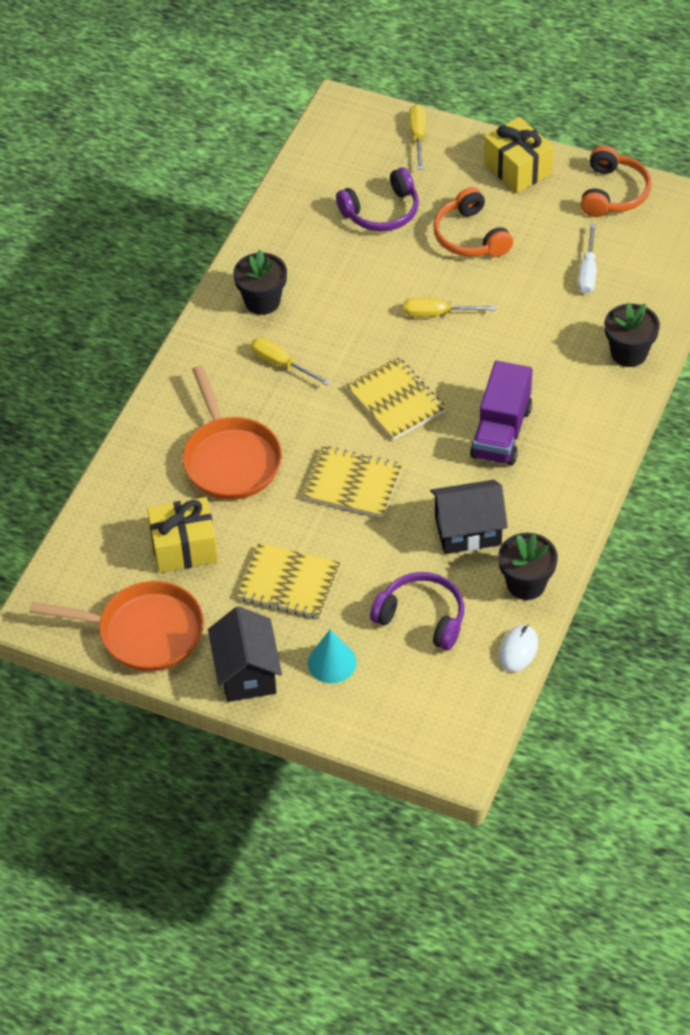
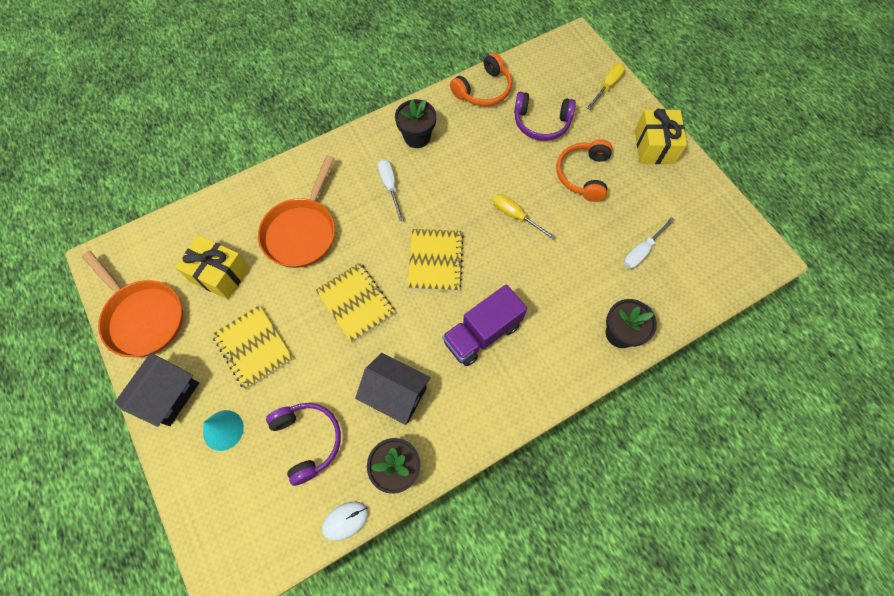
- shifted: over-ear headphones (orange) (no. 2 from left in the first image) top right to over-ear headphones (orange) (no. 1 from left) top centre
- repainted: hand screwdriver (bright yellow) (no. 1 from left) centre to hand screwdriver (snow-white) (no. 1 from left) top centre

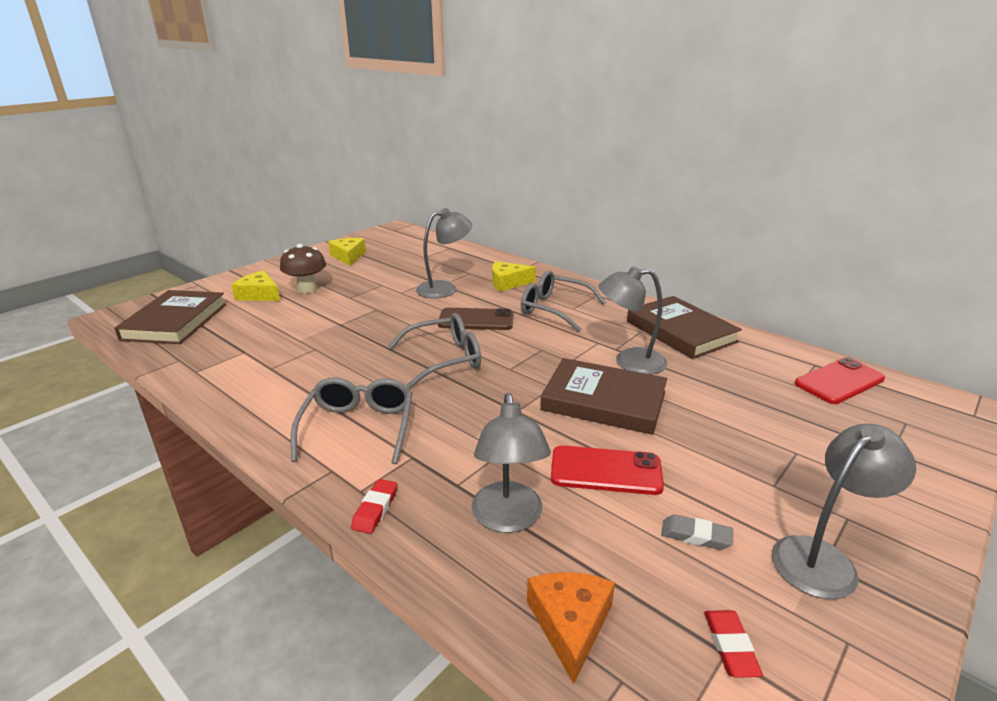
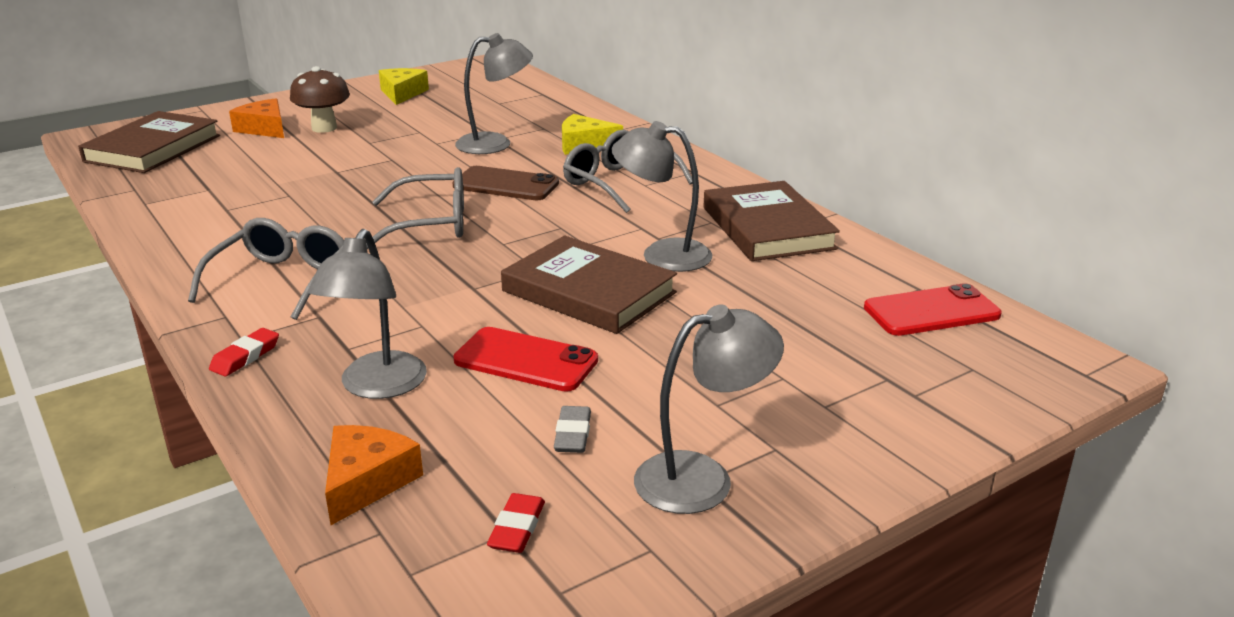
- repainted: cheese wedge (bright yellow) (no. 1 from left) middle left to cheese wedge (orange) (no. 1 from left) top left
- rotated: gum eraser (ash-grey) bottom right = bottom centre 60 degrees clockwise

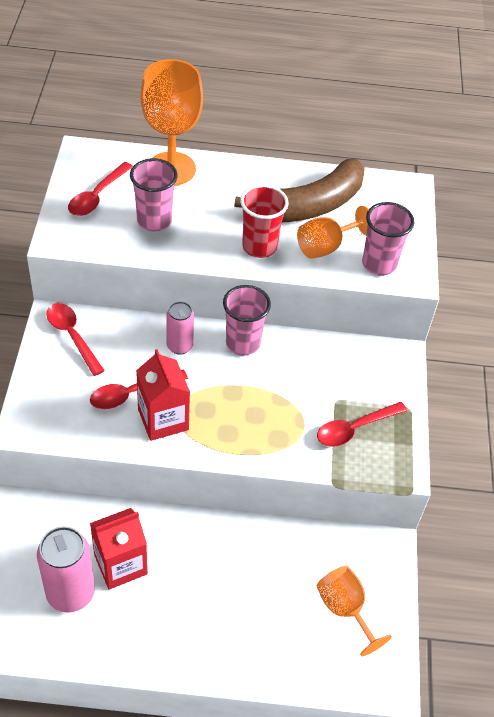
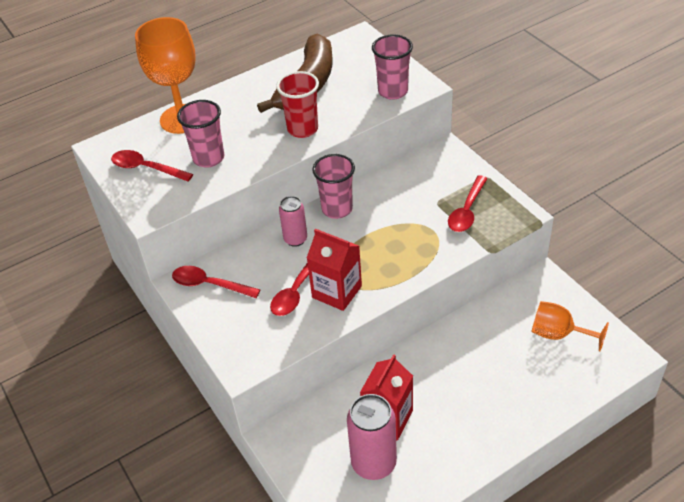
- rotated: tablespoon (red) (no. 2 from left in the first image) top left = top left 120 degrees clockwise
- gone: goblet (orange) (no. 2 from left) top right

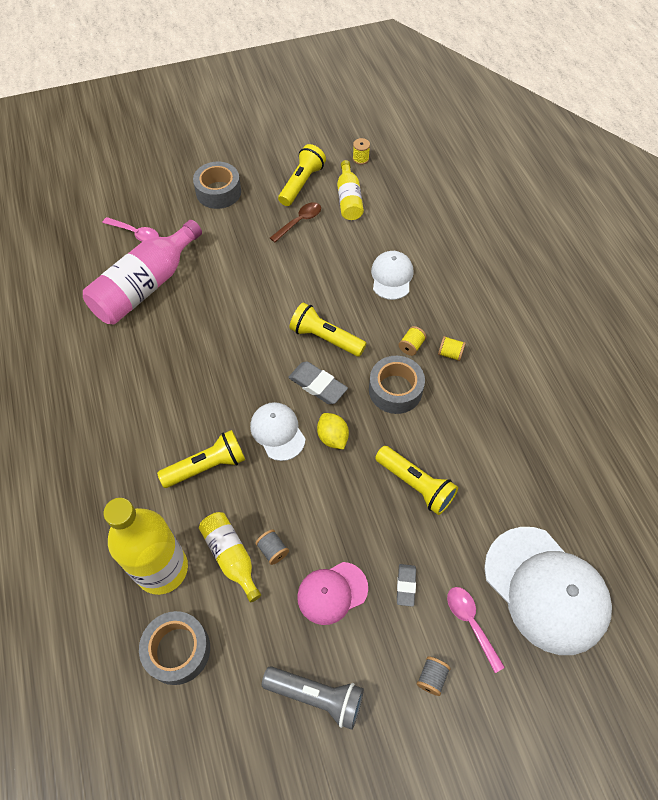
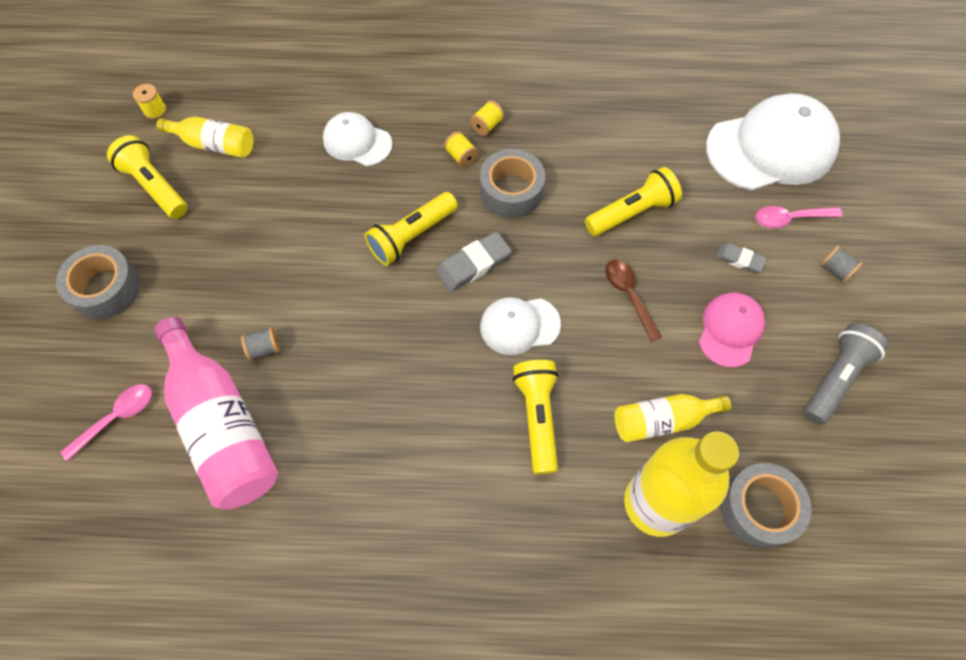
- shifted: tablespoon (brown) top centre to centre
- gone: citrus fruit (bright yellow) centre
- shifted: reel of thread (ash-grey) (no. 1 from left) bottom centre to middle left
- rotated: peaked cap (rosy) bottom centre = middle right 150 degrees counterclockwise

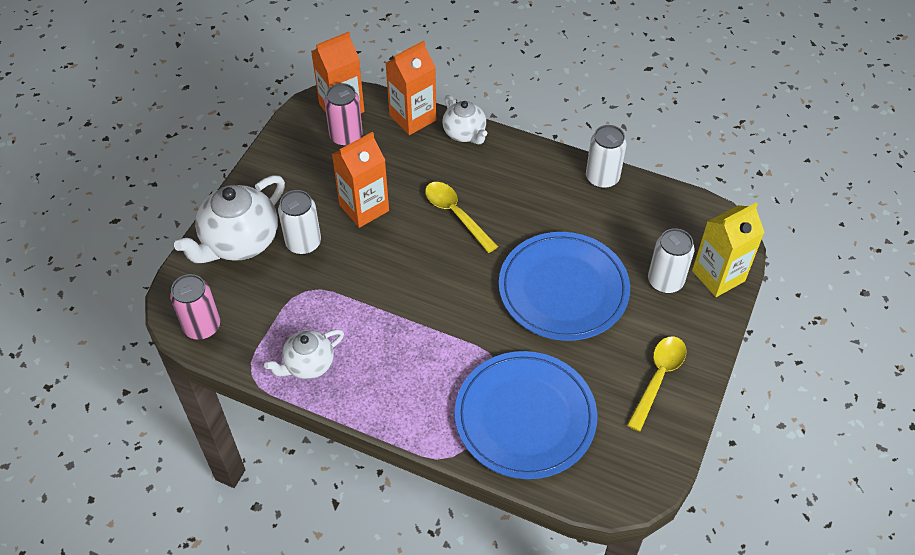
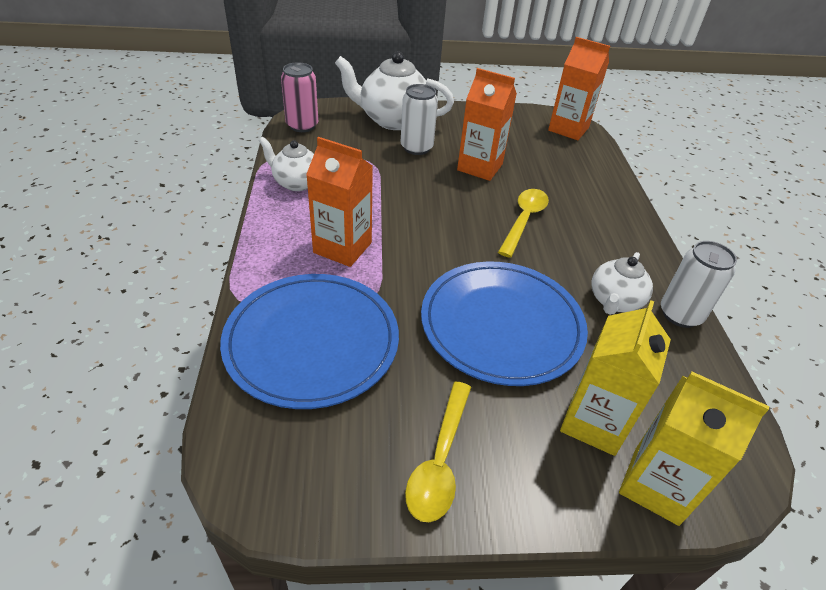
- shifted: juice carton (orange) (no. 3 from left in the first image) top centre to juice carton (orange) (no. 1 from left) centre
- gone: soda can (rosy) (no. 2 from left) top centre
- shifted: china teapot (snow-white) (no. 3 from left) top centre to middle right
- swapped: soda can (snow-white) (no. 3 from left) middle right to juice carton (bright yellow) (no. 1 from left) middle right
- rotated: tablespoon (bright yellow) (no. 2 from left in the first image) bottom right = bottom centre 105 degrees clockwise

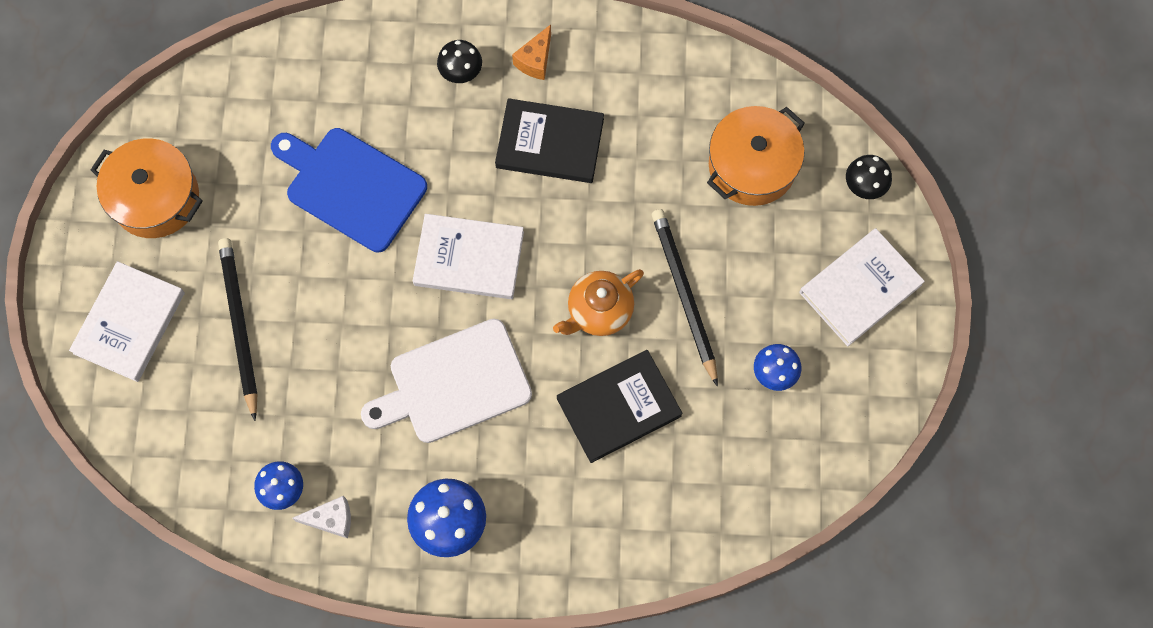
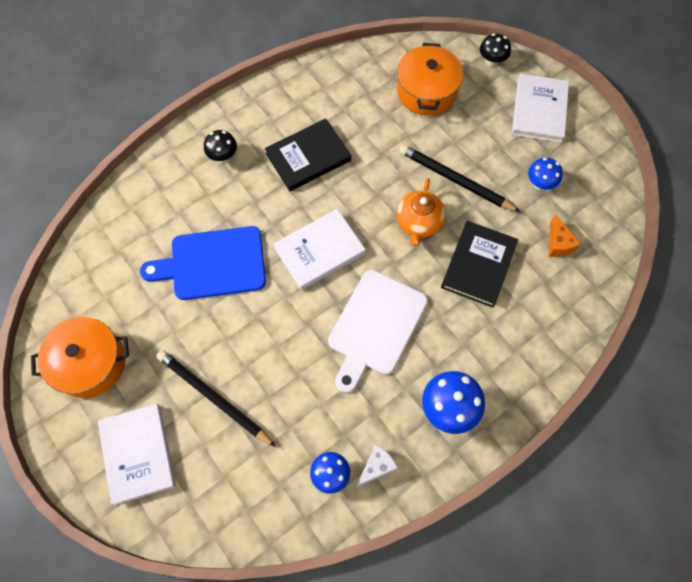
- shifted: cheese wedge (orange) top centre to middle right

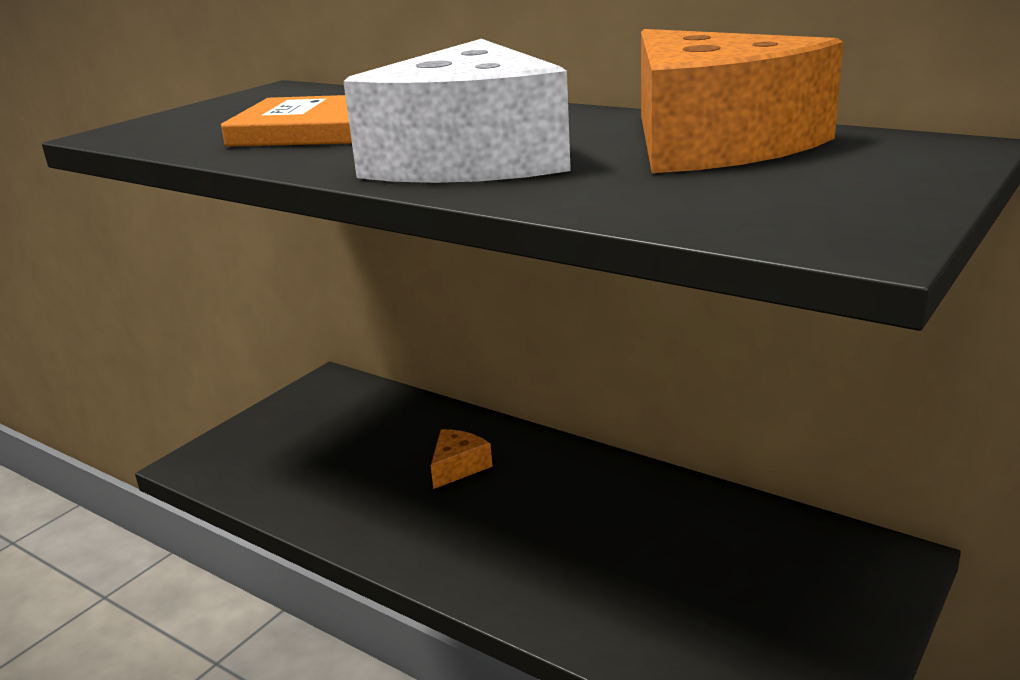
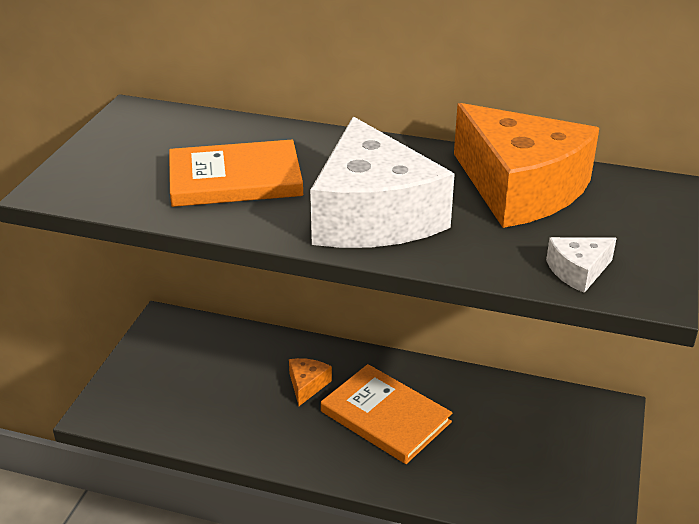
- new: cheese wedge (snow-white) (no. 2 from left) middle right
- new: hardcover (orange) (no. 2 from left) bottom centre

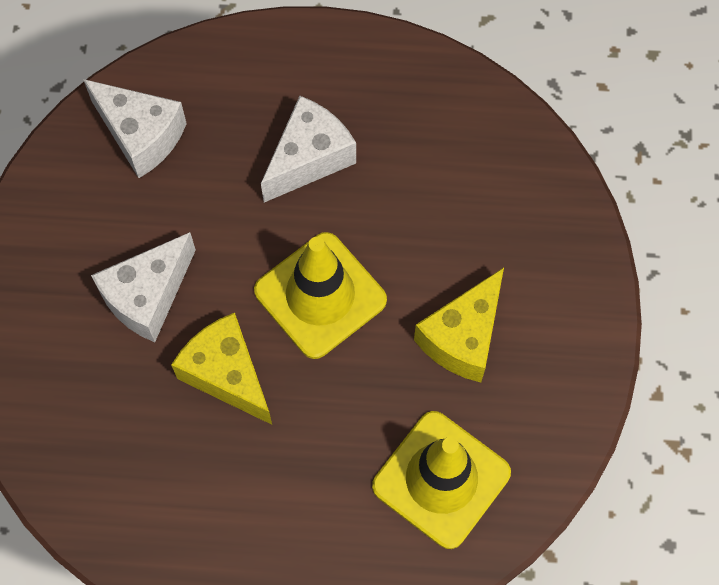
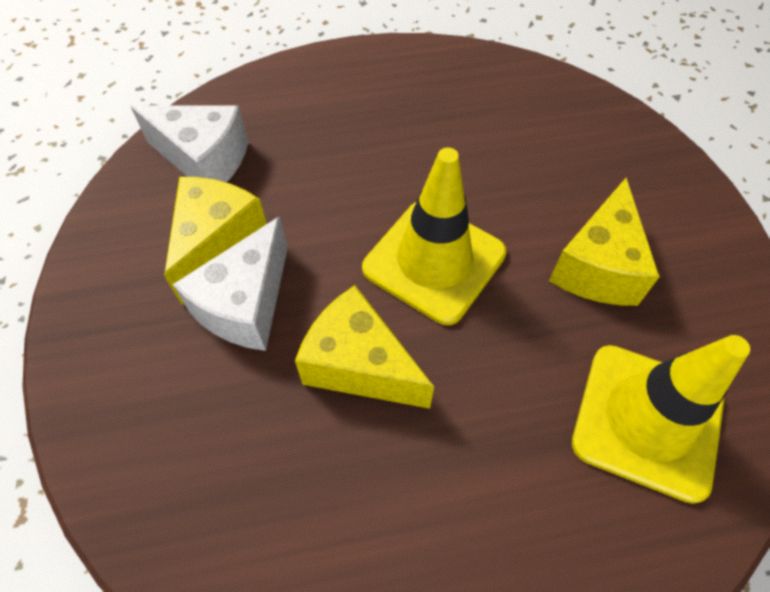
- gone: cheese wedge (snow-white) (no. 3 from left) top centre
- new: cheese wedge (bright yellow) (no. 1 from left) middle left

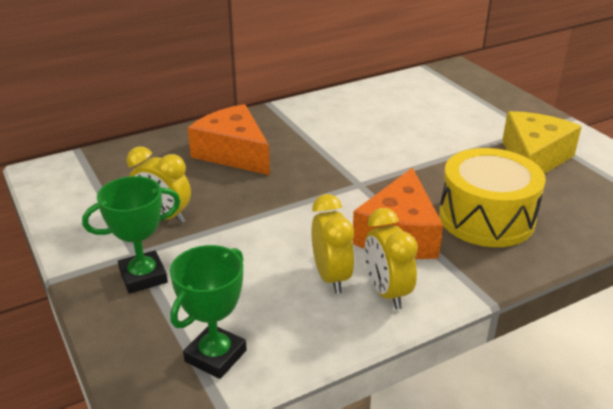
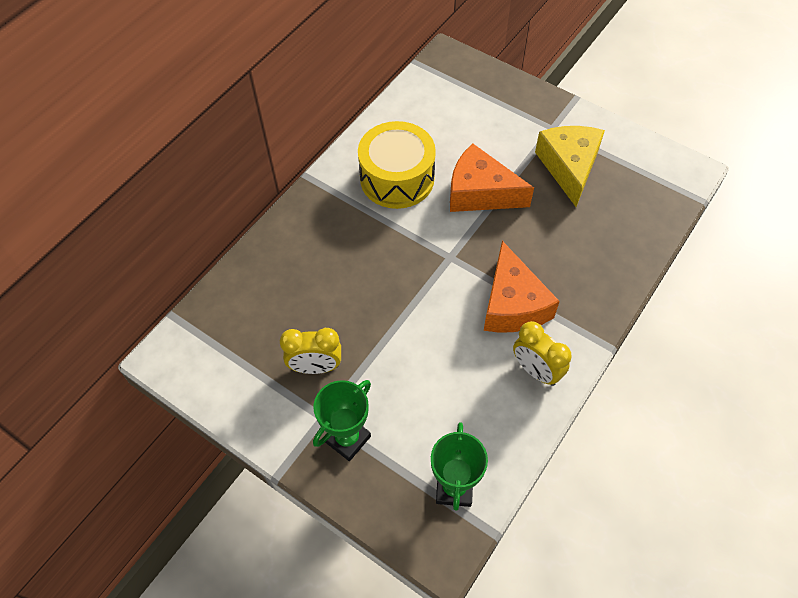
- shifted: cheese wedge (orange) (no. 1 from left) centre to top centre
- shifted: snare drum (bright yellow) middle right to top centre
- gone: bedside clock (bright yellow) (no. 2 from left) centre

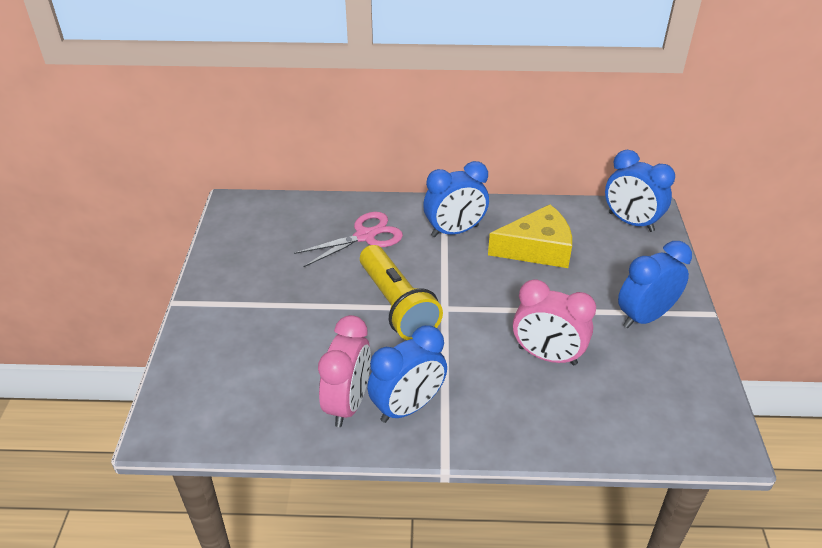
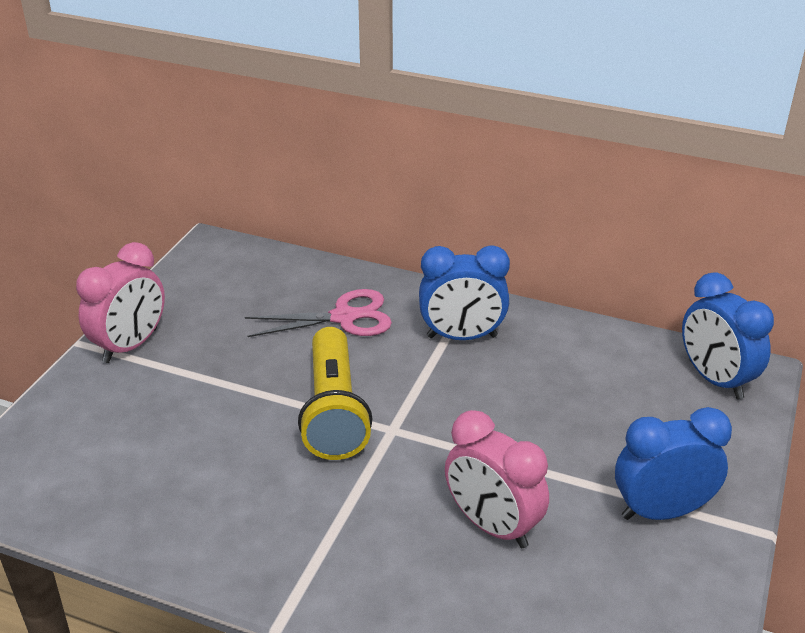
- gone: cheese wedge (bright yellow) centre
- shifted: bedside clock (rosy) (no. 1 from left) bottom centre to middle left
- gone: bedside clock (royal blue) (no. 1 from left) bottom centre

